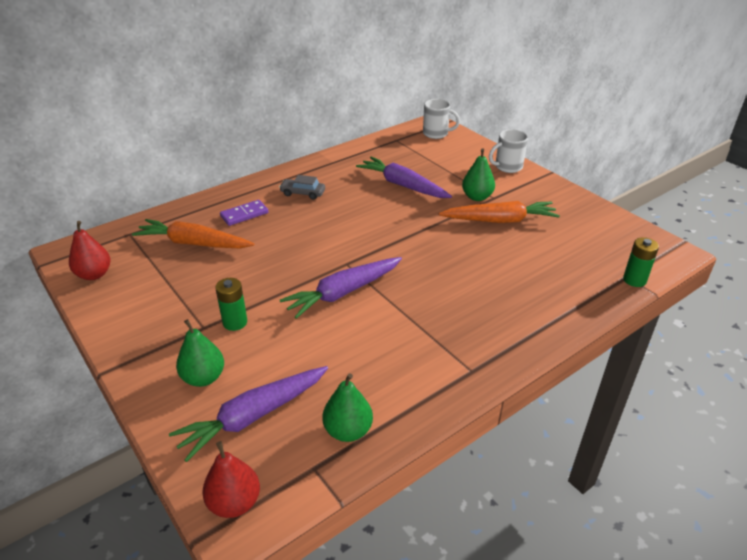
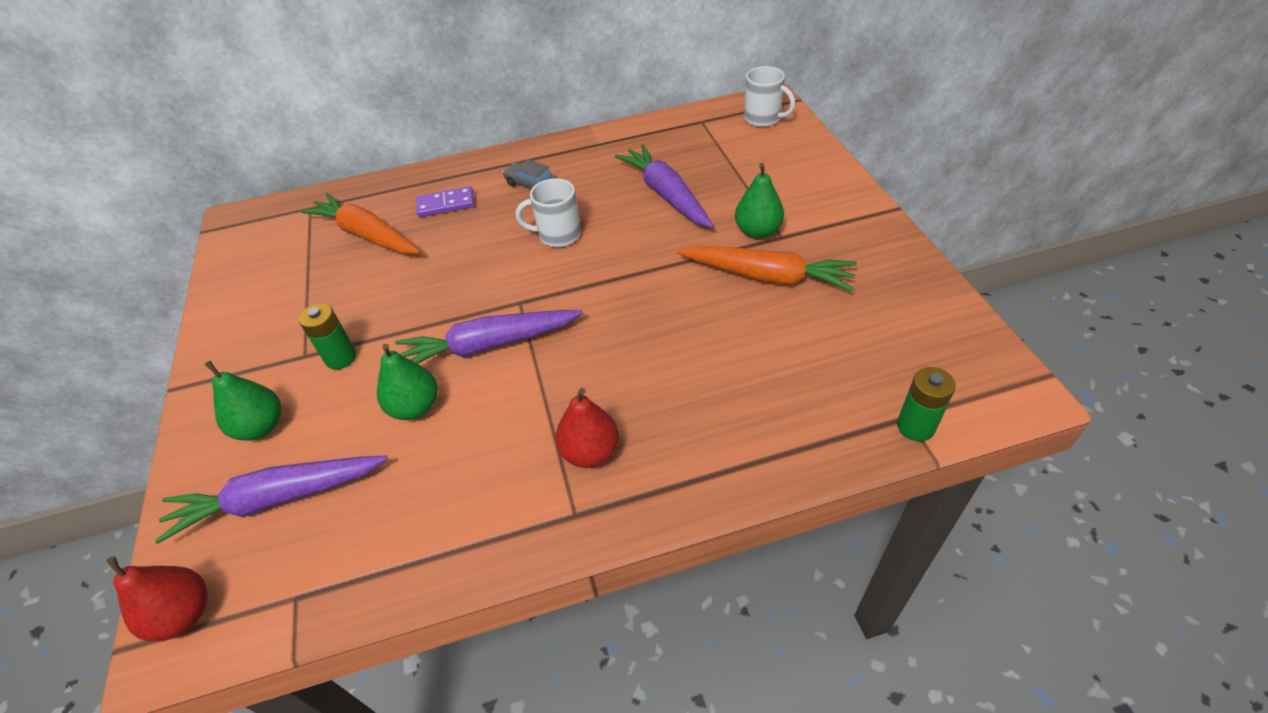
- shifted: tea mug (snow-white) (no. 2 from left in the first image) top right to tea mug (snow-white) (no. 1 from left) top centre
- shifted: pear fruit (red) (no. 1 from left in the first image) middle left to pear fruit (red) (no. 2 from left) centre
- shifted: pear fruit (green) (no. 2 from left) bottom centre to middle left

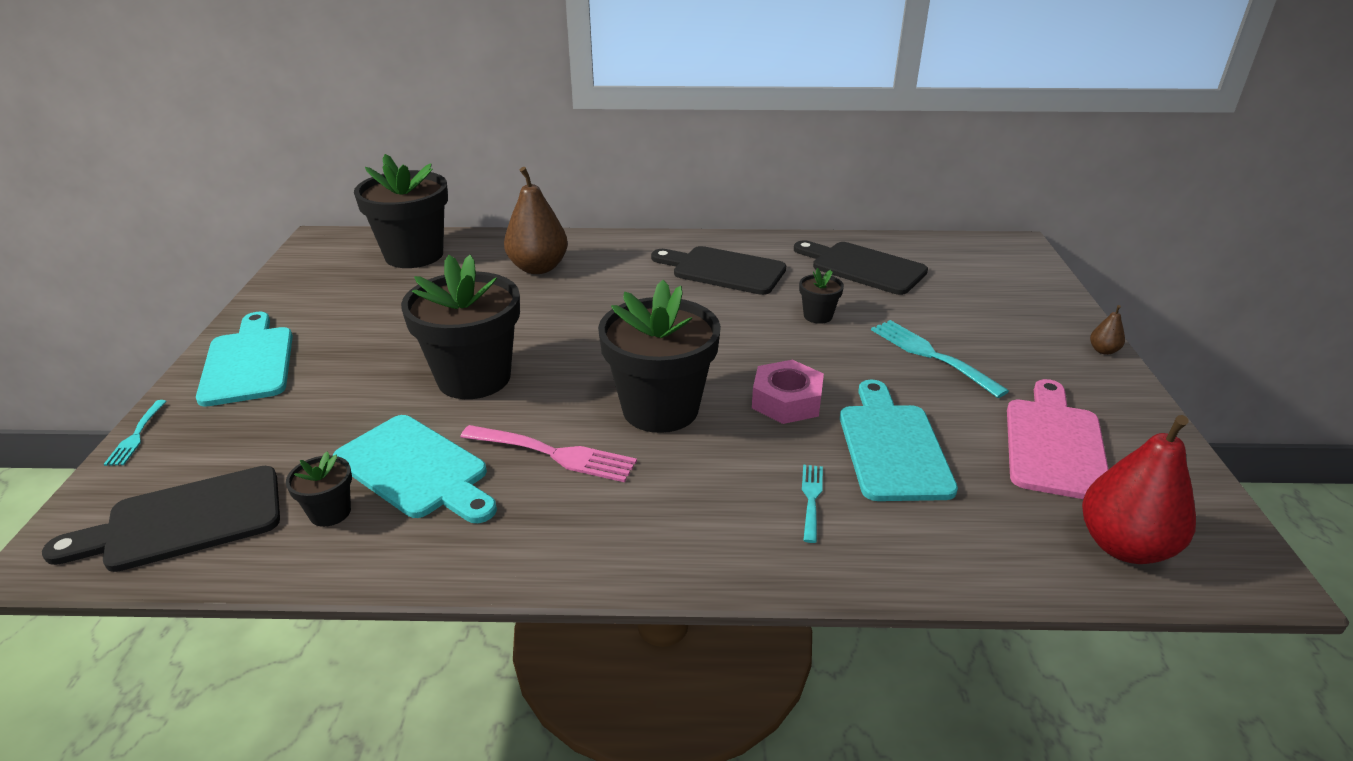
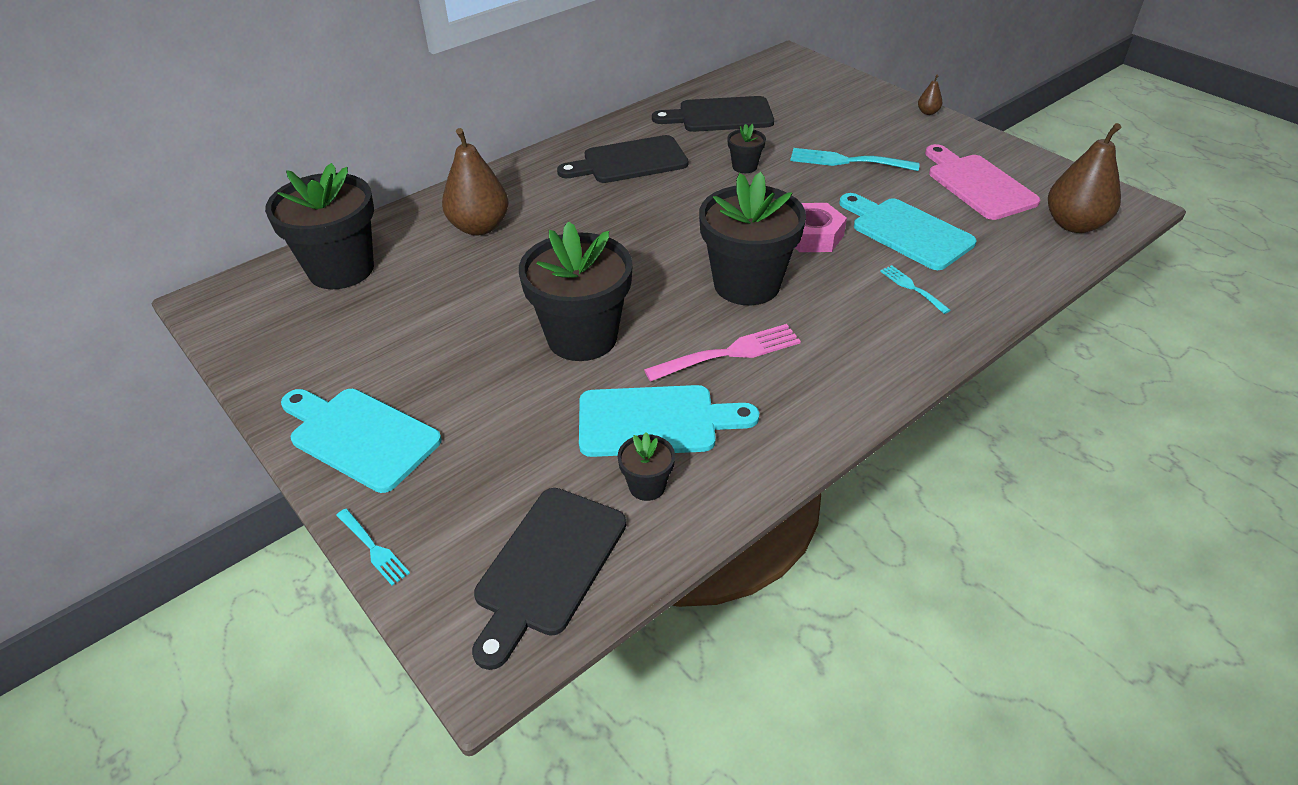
- repainted: pear fruit (red) middle right to pear fruit (brown) (no. 3 from left) top right

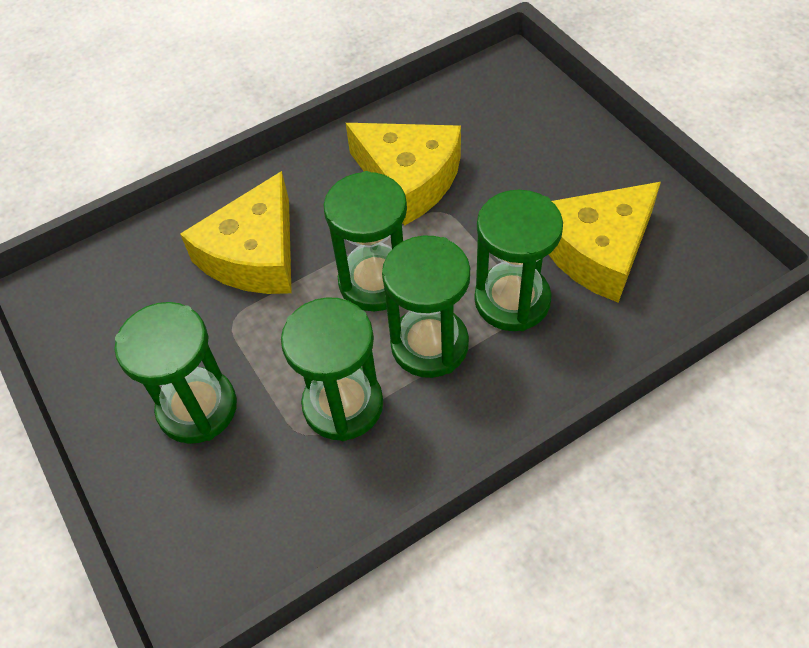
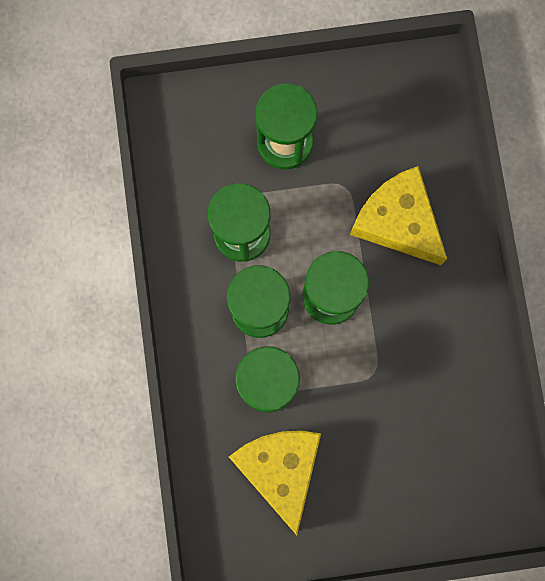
- gone: cheese wedge (bright yellow) (no. 2 from left) top centre

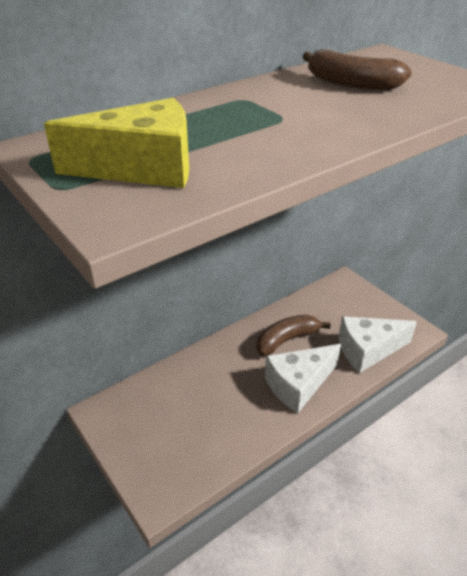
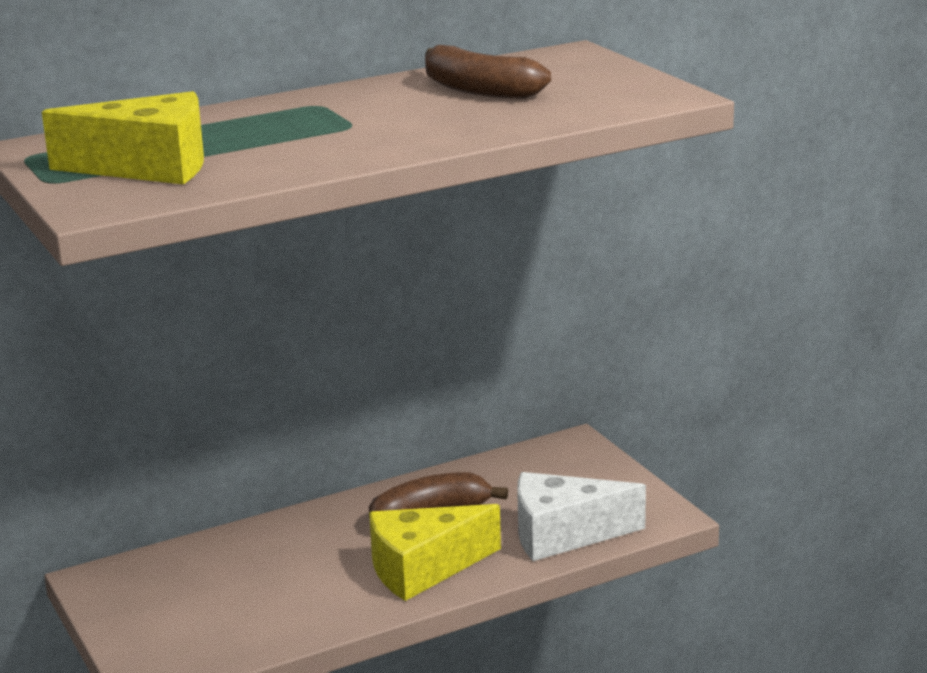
- repainted: cheese wedge (snow-white) (no. 1 from left) centre to cheese wedge (bright yellow) (no. 2 from left) bottom centre

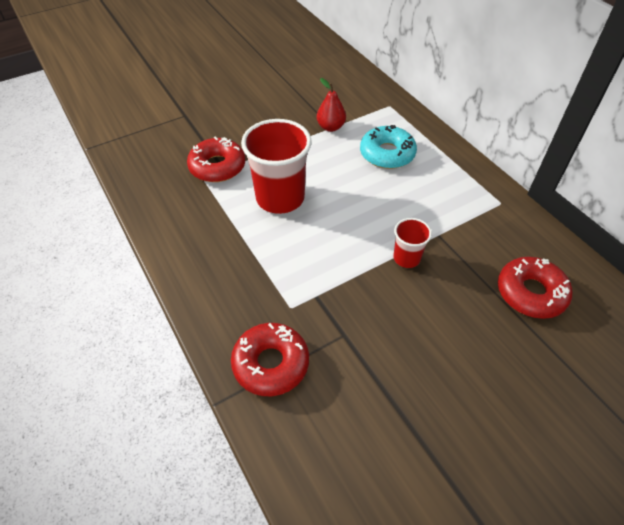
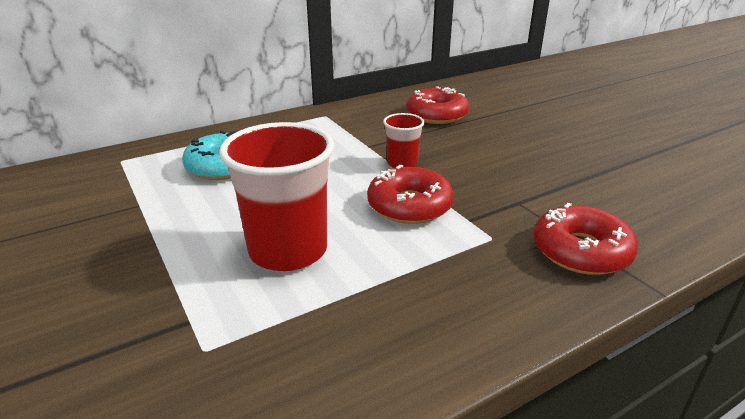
- gone: pear fruit (red) top centre
- shifted: glazed donut (red) (no. 1 from left) top centre to centre

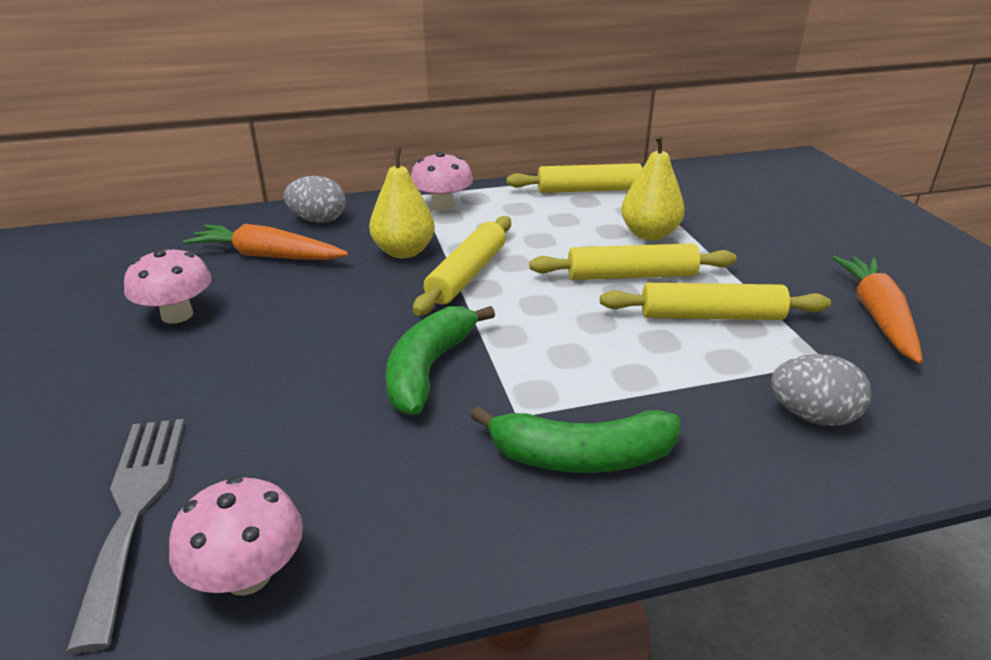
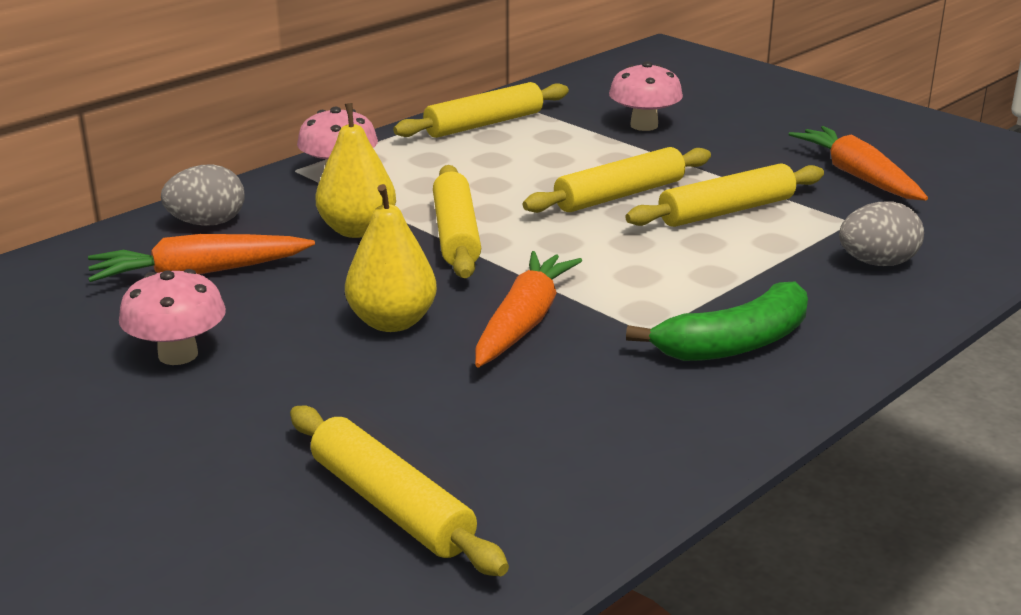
- shifted: pear fruit (bright yellow) (no. 2 from left) top centre to centre
- swapped: toy banana (green) (no. 1 from left) centre to carrot (orange) (no. 2 from left) centre
- swapped: dinner fork (ash-grey) bottom left to rolling pin (bright yellow) (no. 1 from left) bottom centre
- shifted: mushroom (rosy) (no. 2 from left in the first image) bottom left to mushroom (rosy) (no. 3 from left) top centre

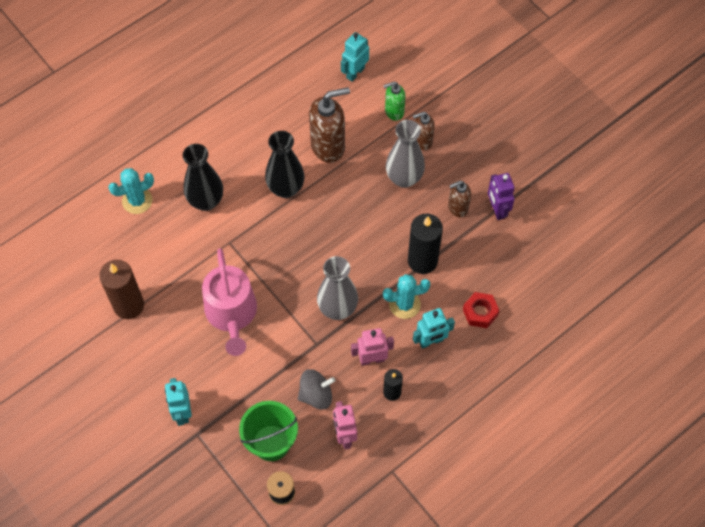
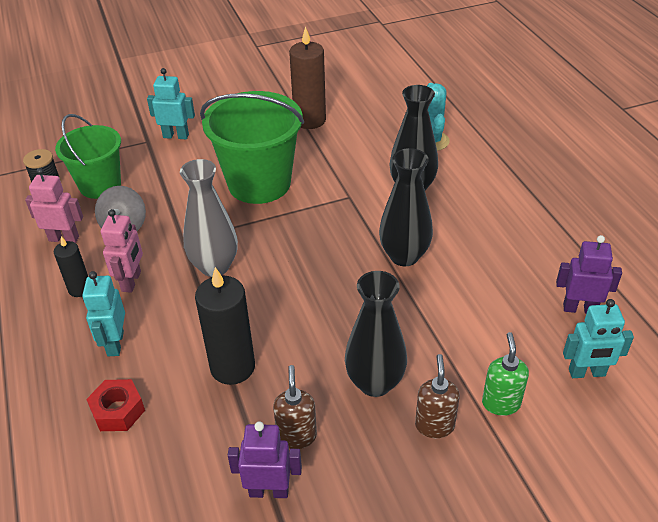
- rotated: robot figure (turquoise) (no. 2 from left in the first image) top centre = middle right 120 degrees clockwise
- gone: pump bottle (brown) (no. 1 from left) top centre
- repainted: tall vase (ash-grey) (no. 2 from left) top centre to tall vase (ebony) (no. 1 from left) centre
- swapped: sprinkling can (rosy) middle left to bucket (green) (no. 2 from left) top centre
- gone: cactus (turquoise) (no. 2 from left) centre
- new: robot figure (purple) (no. 2 from left) middle right

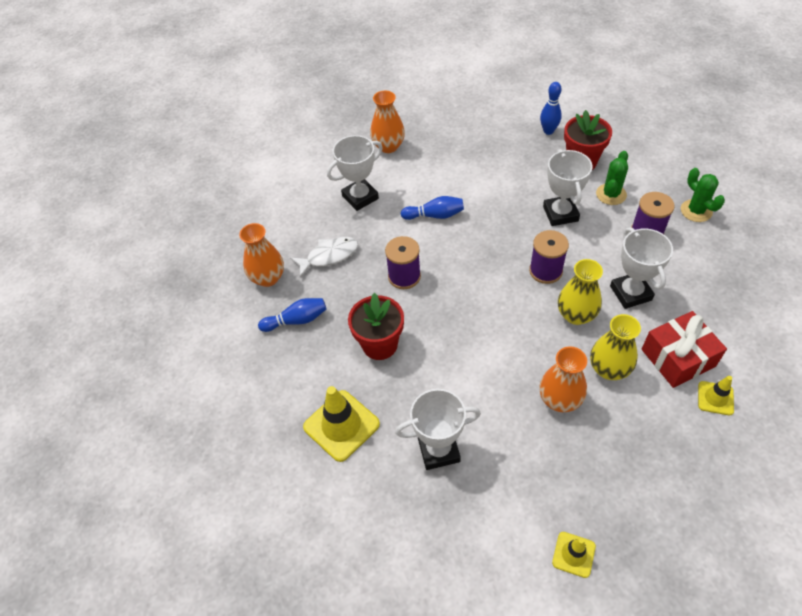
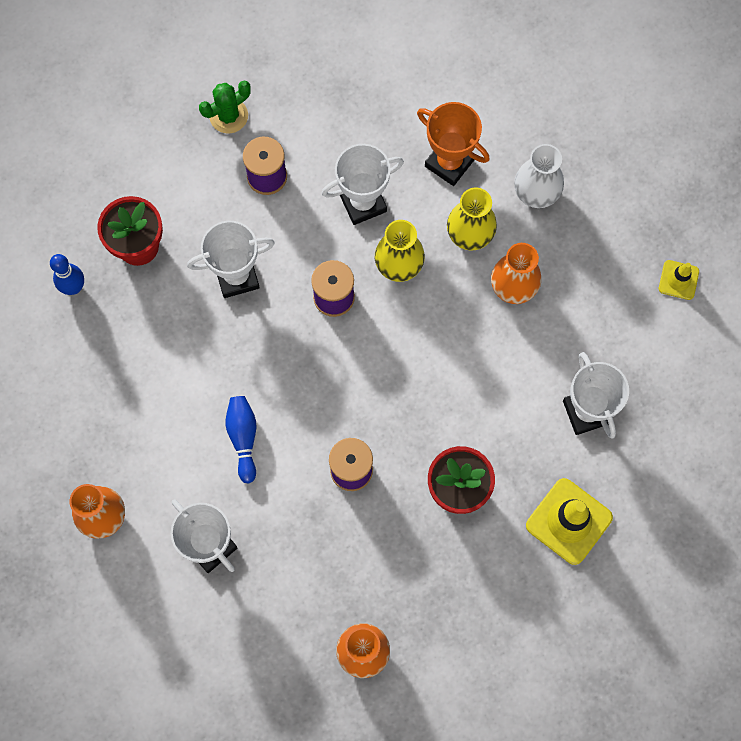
- gone: cactus (green) (no. 1 from left) top right
- gone: fish figure (snow-white) centre
- gone: tenpin (royal blue) (no. 1 from left) centre
- swapped: gift (red) middle right to award cup (orange) top centre
- gone: traffic cone (bright yellow) (no. 3 from left) middle right
- new: tall vase (snow-white) top right

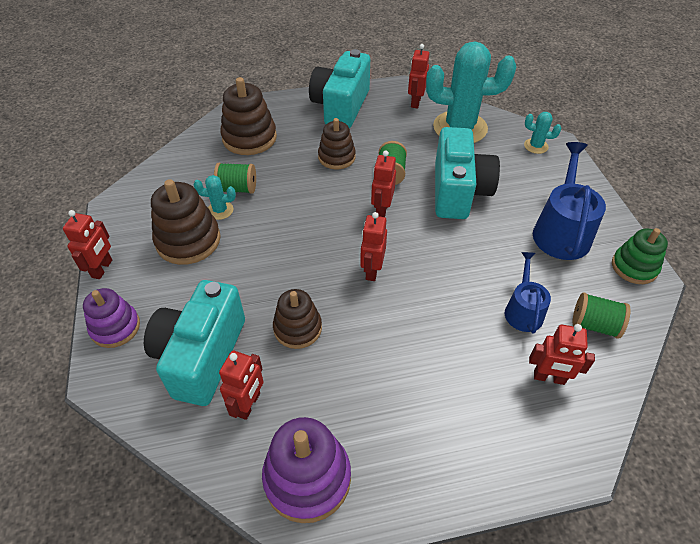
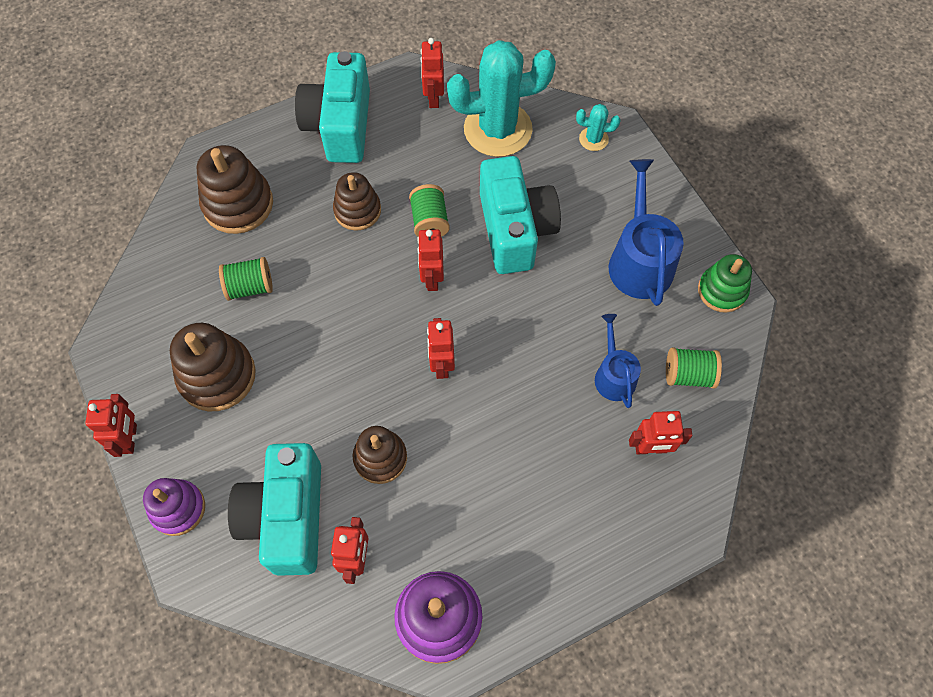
- gone: cactus (turquoise) (no. 1 from left) middle left

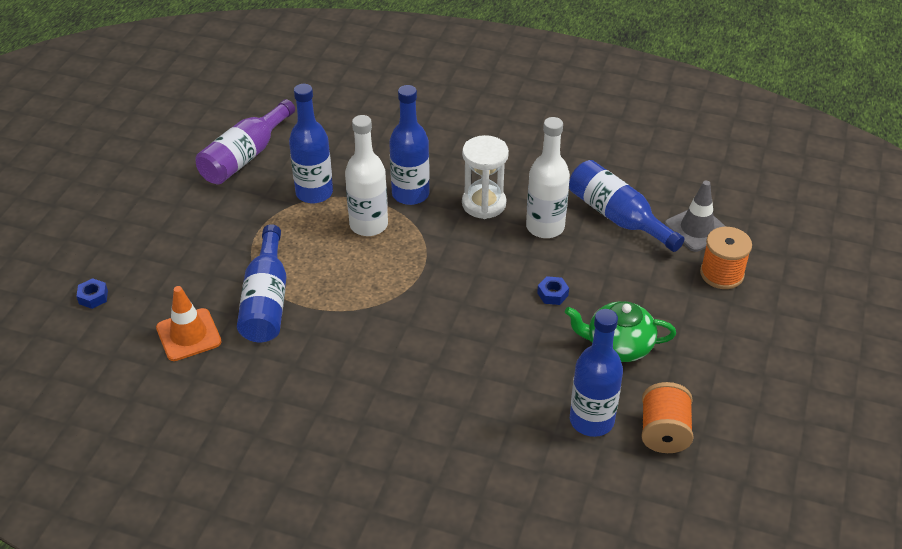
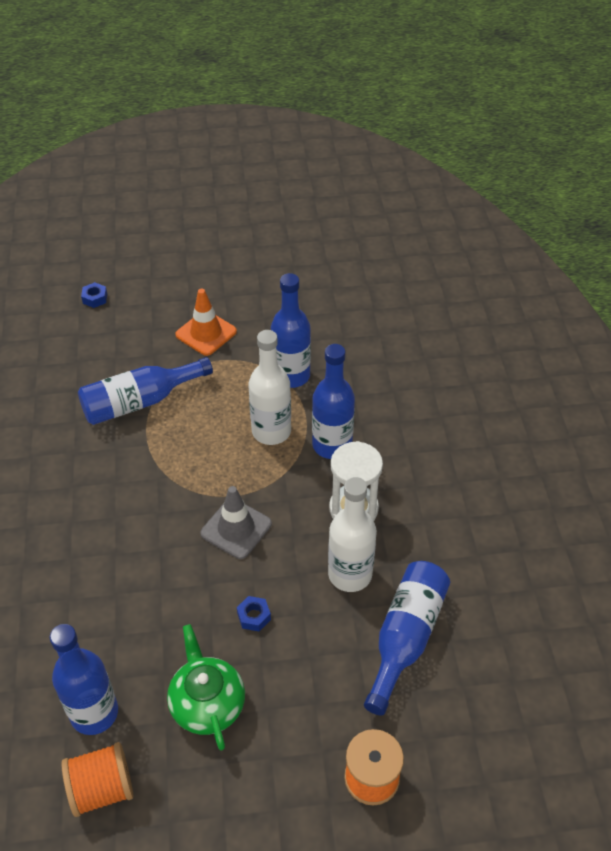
- gone: bottle (purple) top left
- shifted: traffic cone (ash-grey) middle right to centre
- shifted: traffic cone (orange) middle left to centre

